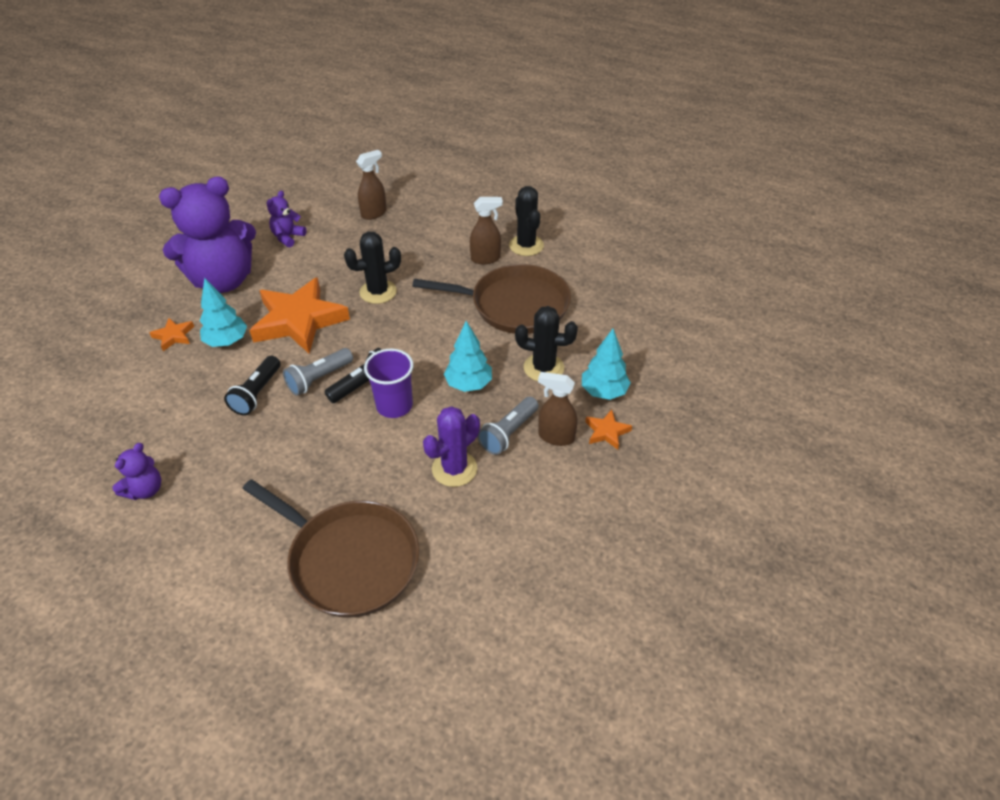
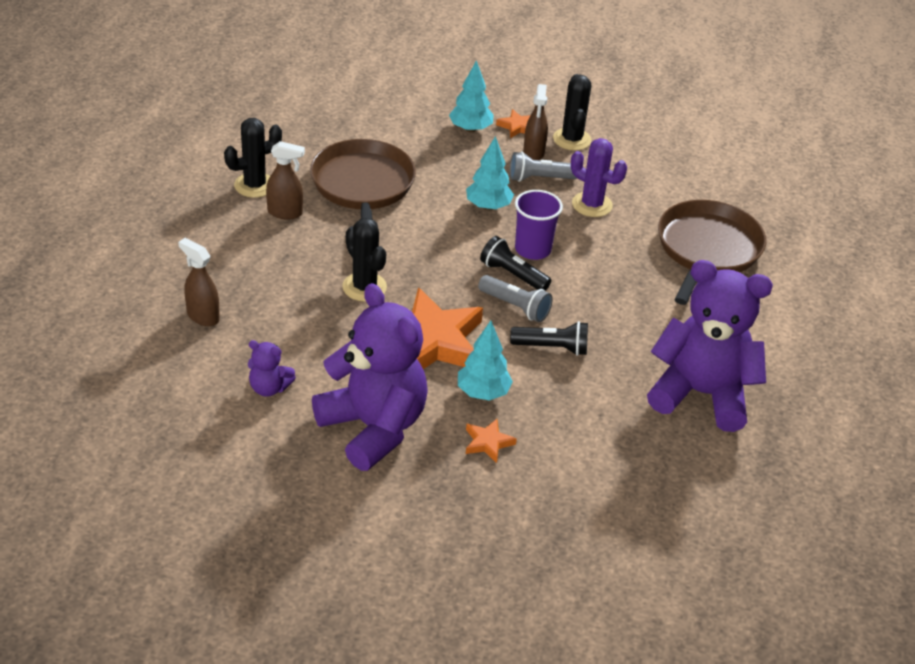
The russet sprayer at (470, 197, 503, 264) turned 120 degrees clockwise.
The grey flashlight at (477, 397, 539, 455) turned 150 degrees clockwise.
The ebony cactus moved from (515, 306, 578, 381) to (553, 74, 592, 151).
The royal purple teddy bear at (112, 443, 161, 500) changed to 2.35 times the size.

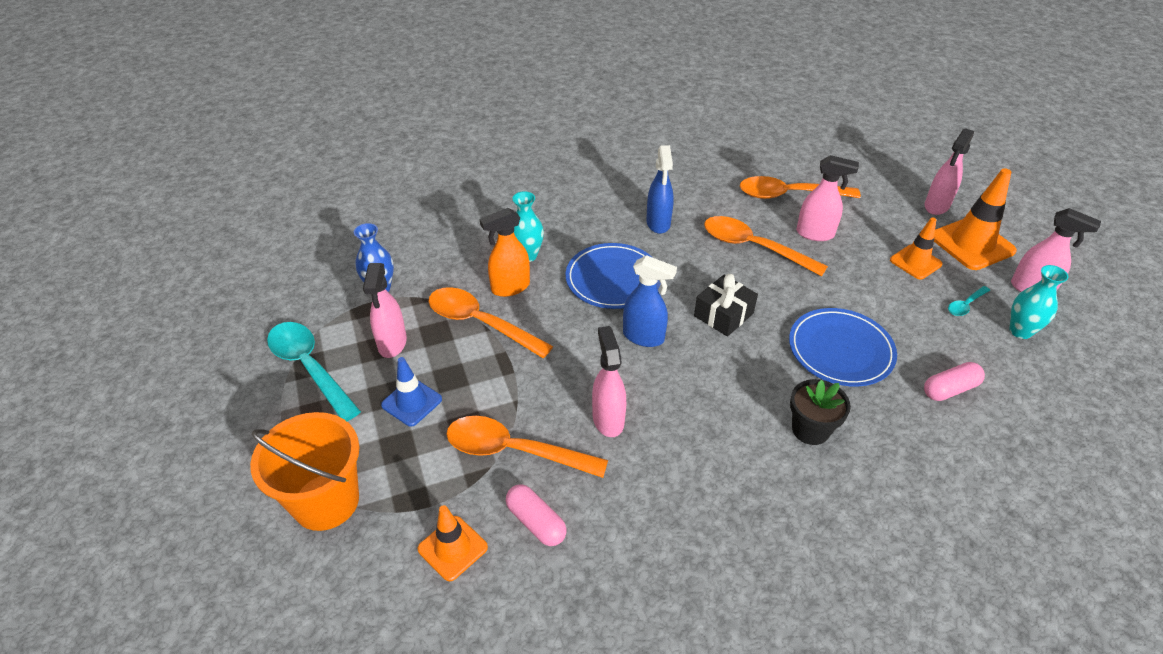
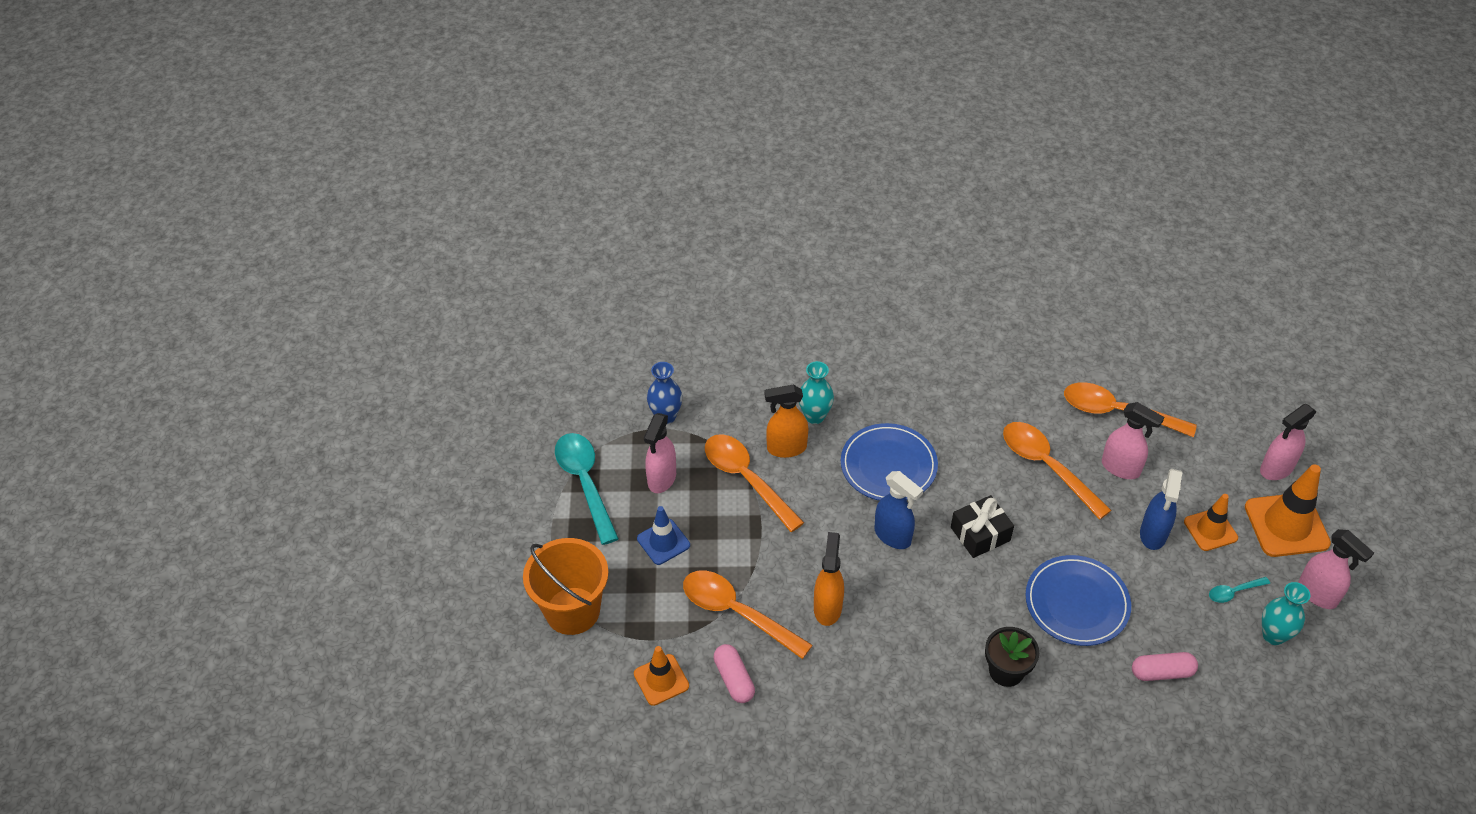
The pink sprayer at (592, 326, 626, 437) became the orange sprayer at (814, 532, 844, 626).
The royal blue sprayer moved from (646, 145, 674, 234) to (1140, 469, 1182, 550).

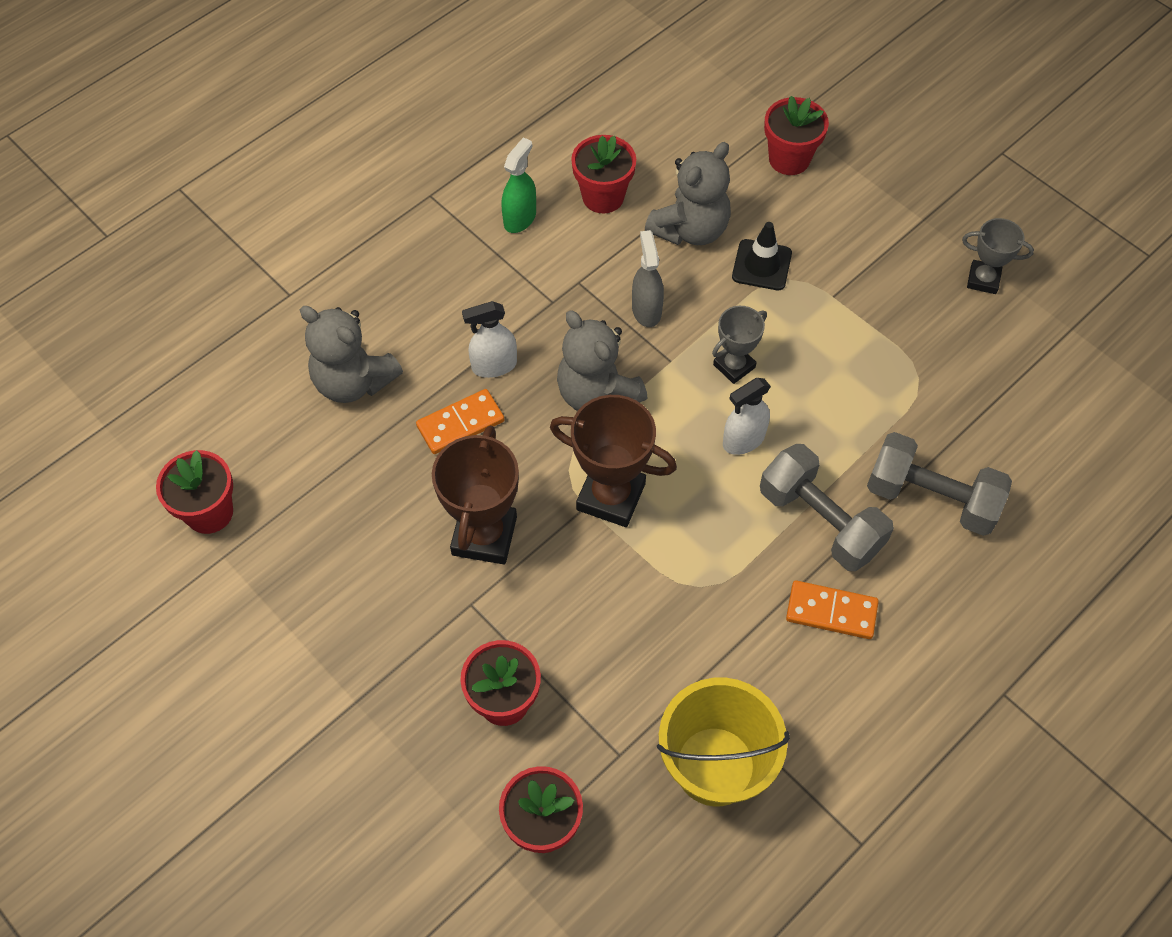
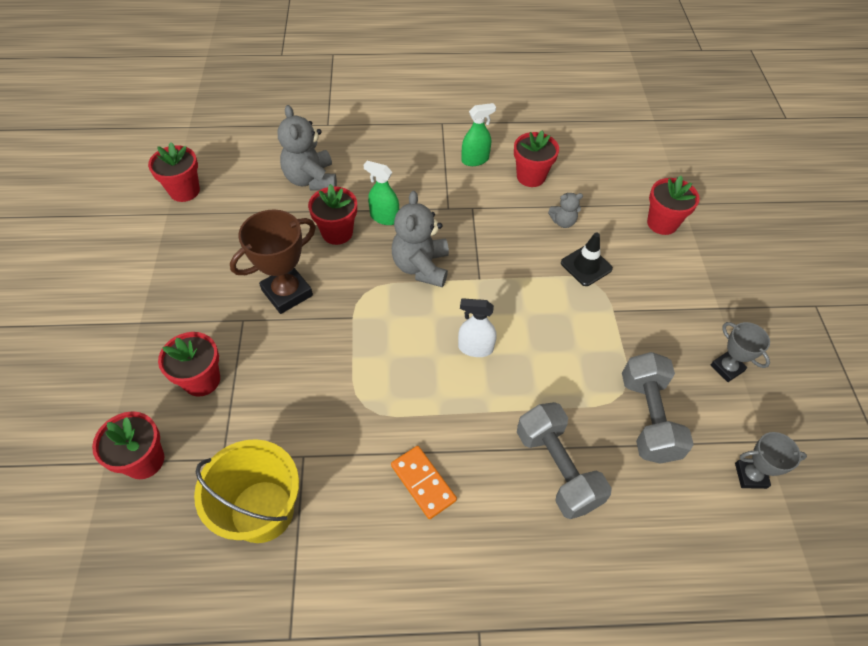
The orange domino tile at (416, 389, 504, 454) was replaced by the red plant pot at (308, 184, 357, 245).
The pure white sprayer at (462, 301, 517, 378) became the leaf-green sprayer at (363, 161, 399, 225).
The grey teddy bear at (645, 142, 731, 245) changed to 0.52 times the size.
The grey hand weight moved from (760, 444, 894, 571) to (622, 352, 694, 464).
The grey trophy moved from (712, 306, 767, 384) to (735, 432, 807, 489).
The russet trophy at (550, 395, 677, 527) disappeared.
The grey sprayer at (632, 230, 664, 327) disappeared.

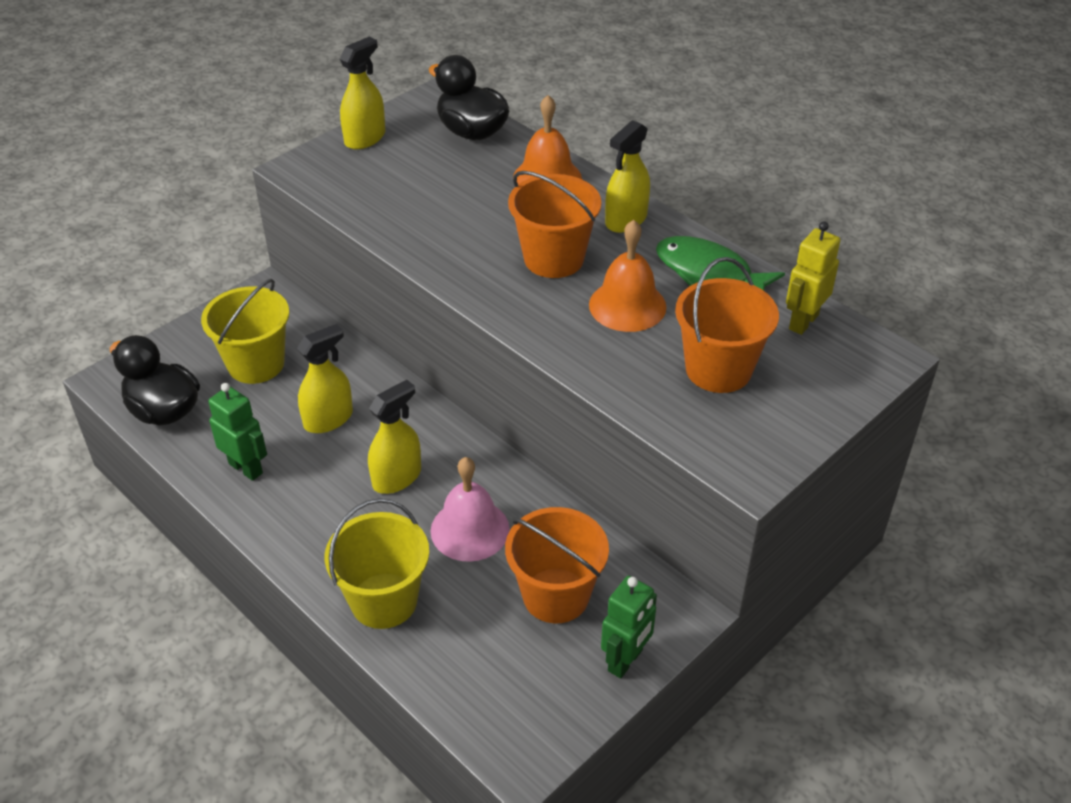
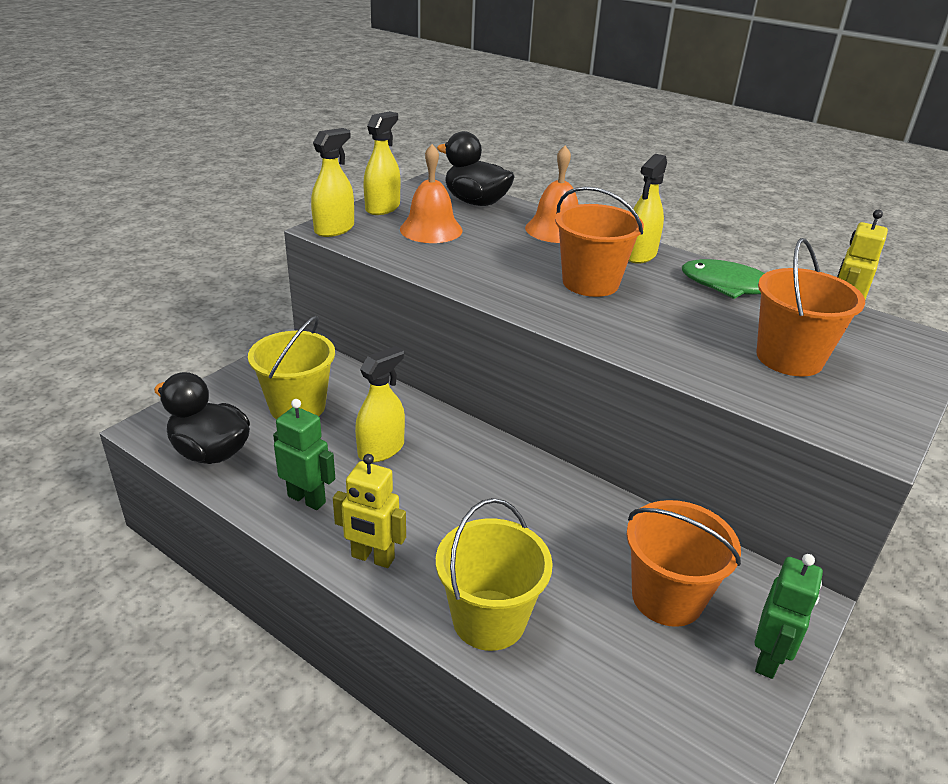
The yellow sprayer moved from (368, 380, 421, 494) to (311, 128, 354, 237).
The yellow toy robot at (333, 454, 406, 568) appeared.
The orange school bell moved from (589, 220, 667, 332) to (400, 144, 463, 243).
The pink school bell at (431, 457, 509, 562) disappeared.

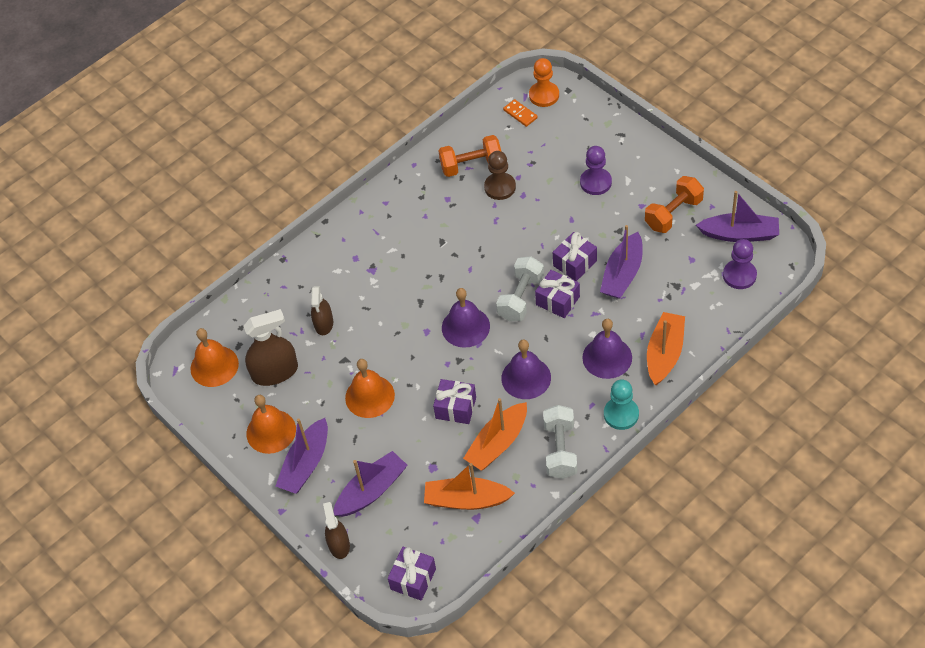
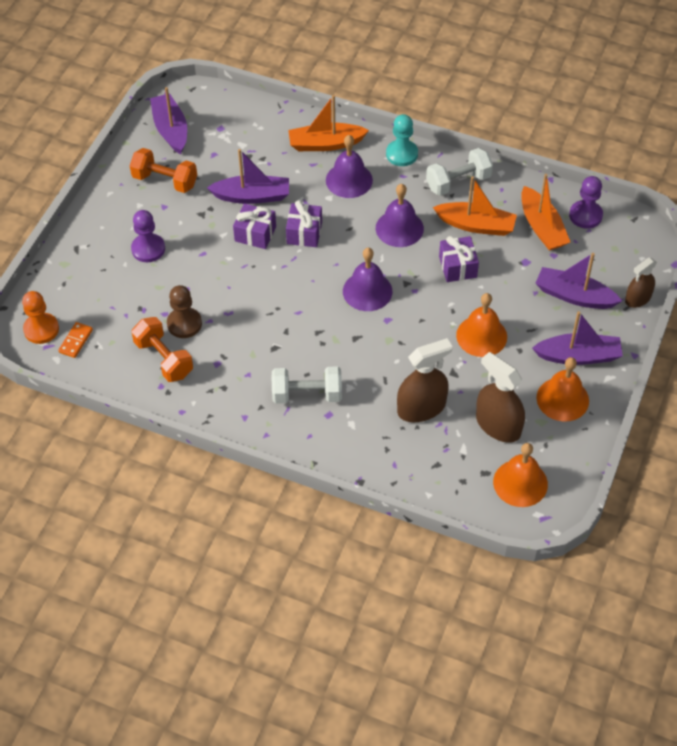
The pure white hand weight moved from (496, 257, 544, 322) to (272, 366, 342, 404).
The russet sprayer at (311, 286, 333, 335) changed to 1.58 times the size.
The royal purple chess pawn moved from (723, 239, 757, 289) to (569, 176, 603, 229).
The royal purple gift at (388, 547, 436, 601) disappeared.

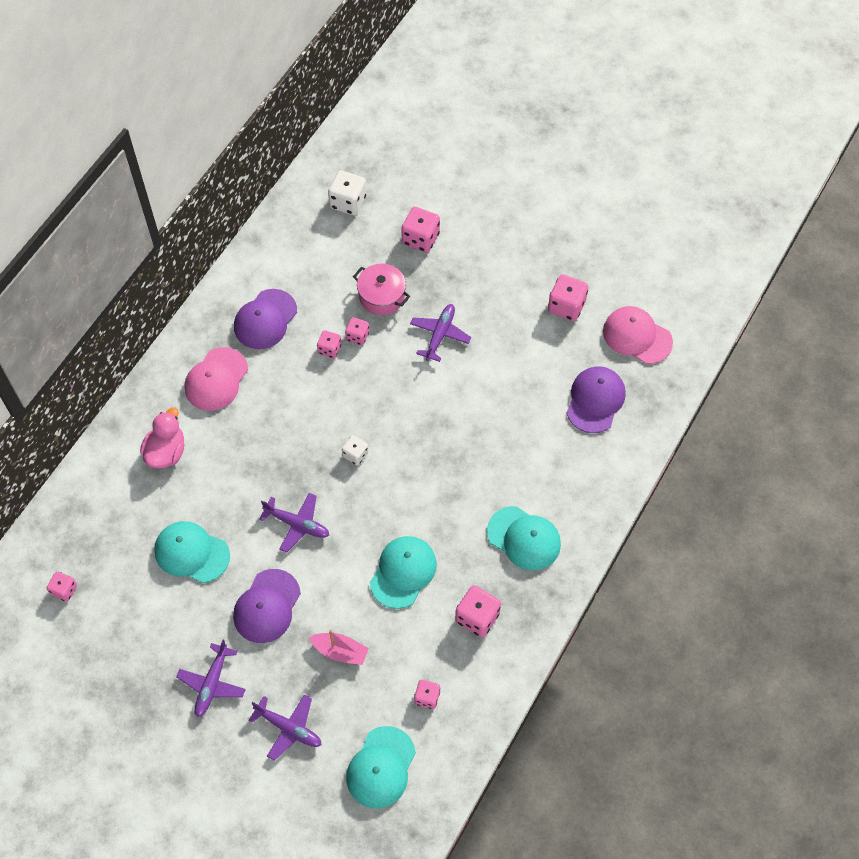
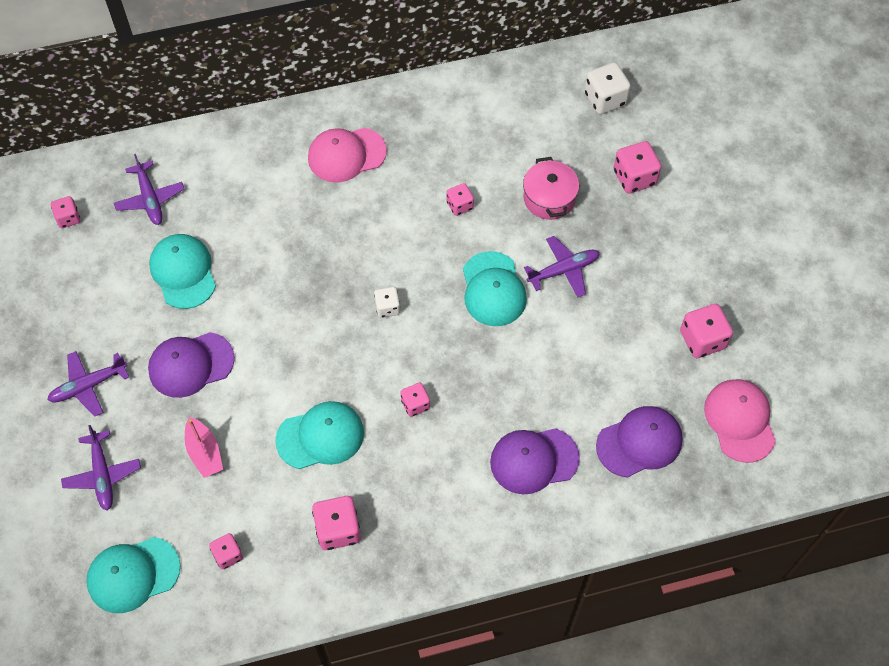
The royal purple aeroplane moved from (259, 493, 329, 553) to (114, 154, 184, 225).
The pink die moved from (345, 317, 370, 345) to (401, 383, 430, 417).
The aqua cap moved from (487, 506, 561, 571) to (463, 251, 527, 326).
The royal purple cap moved from (234, 289, 297, 349) to (490, 428, 580, 494).
The pink toy duck at (140, 407, 185, 469) disappeared.

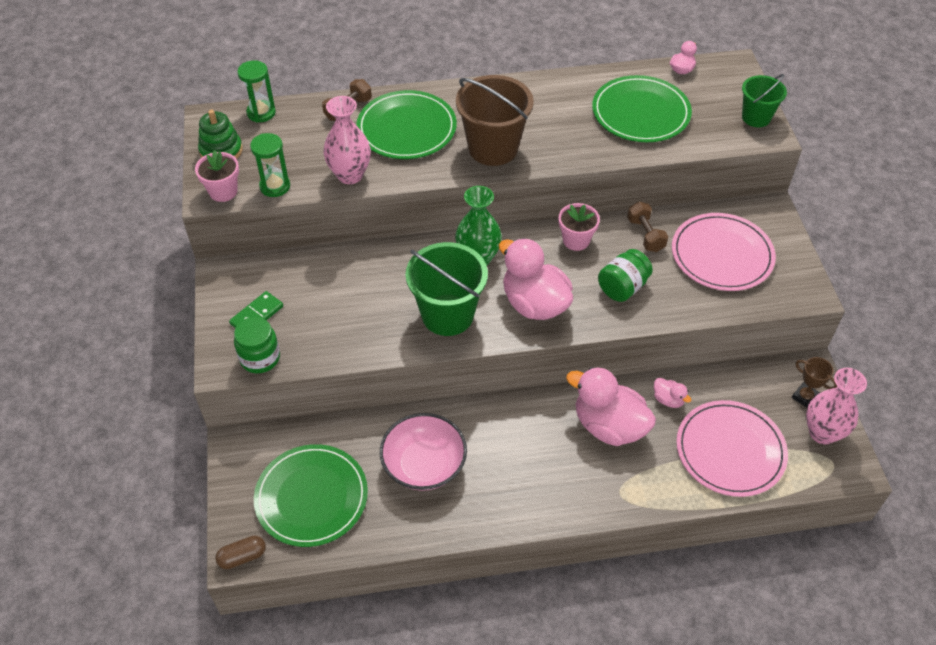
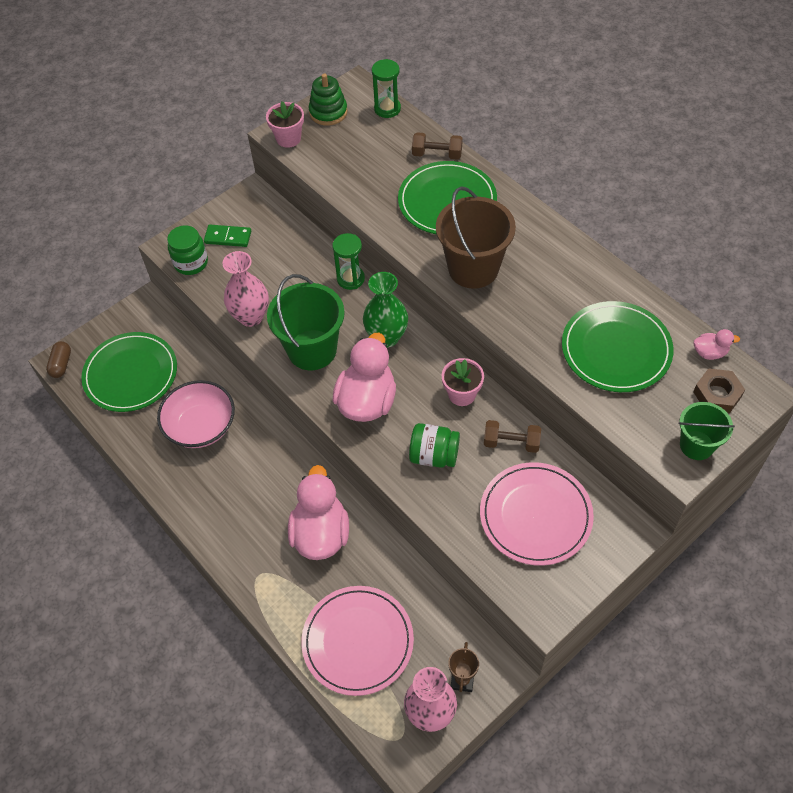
The russet capsule at (215, 536, 266, 569) turned 60 degrees clockwise.
The pink flower vase moved from (323, 96, 371, 184) to (223, 251, 269, 327).
The leaf-green sandglass moved from (250, 133, 290, 197) to (332, 233, 365, 290).
The russet hand weight at (627, 201, 668, 252) turned 60 degrees clockwise.
The russet hexagon nut at (693, 368, 745, 413) appeared.
The pink toy duck at (654, 378, 691, 408) disappeared.

